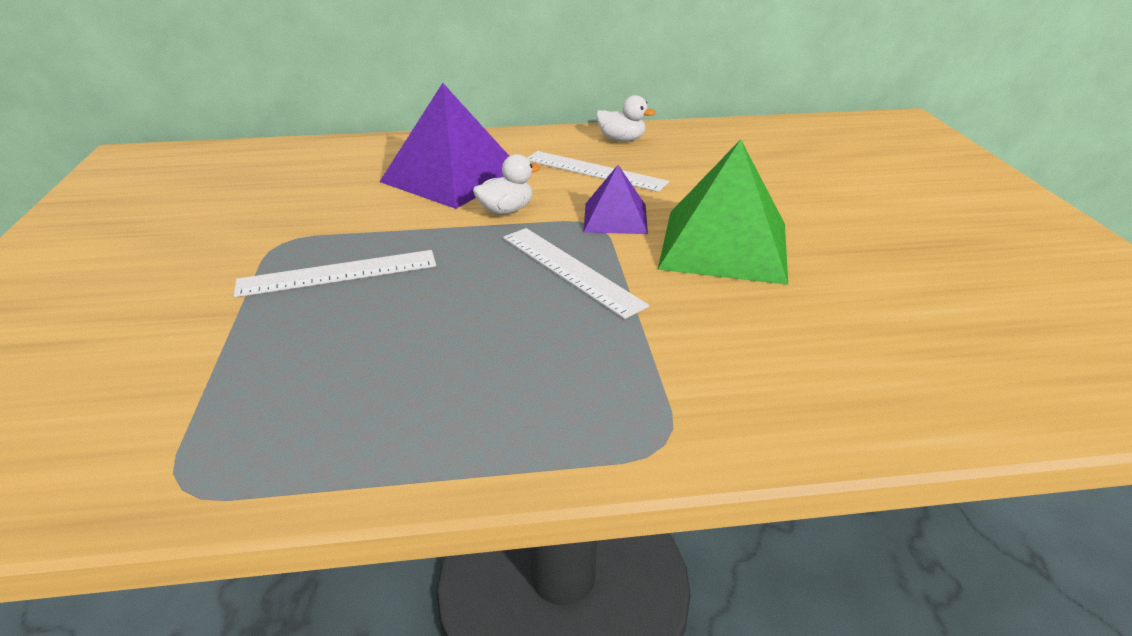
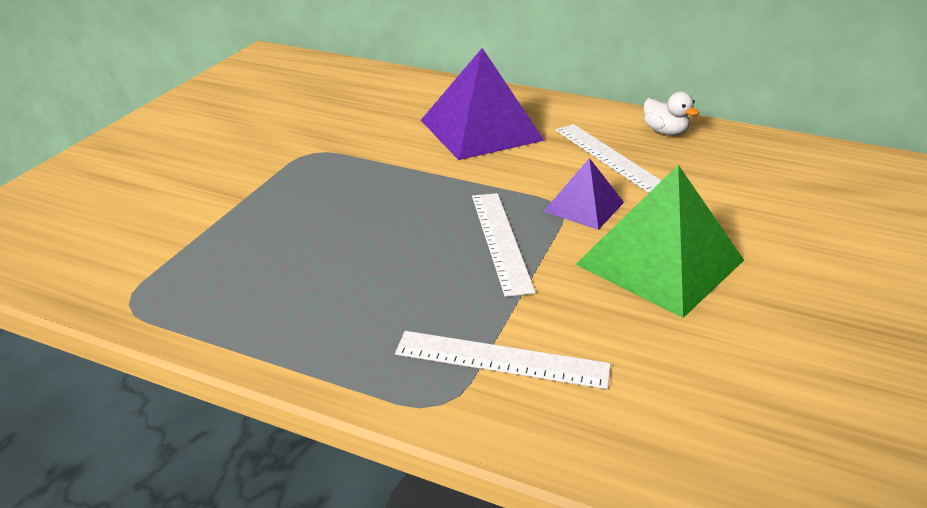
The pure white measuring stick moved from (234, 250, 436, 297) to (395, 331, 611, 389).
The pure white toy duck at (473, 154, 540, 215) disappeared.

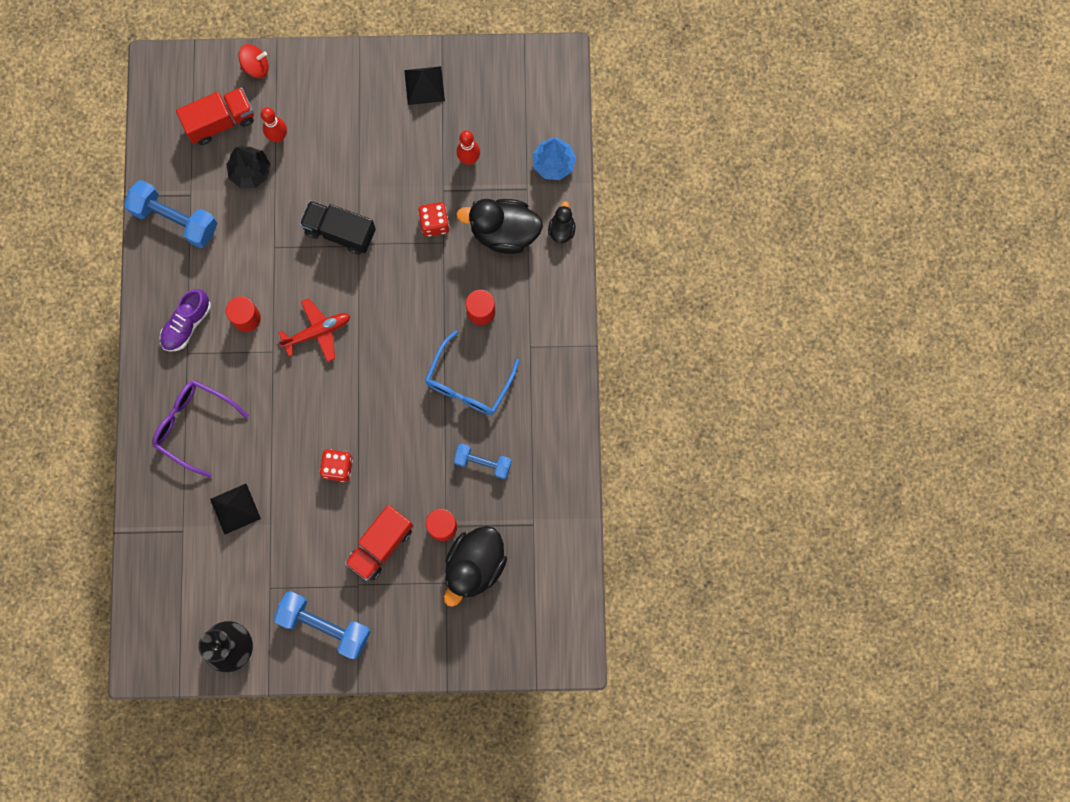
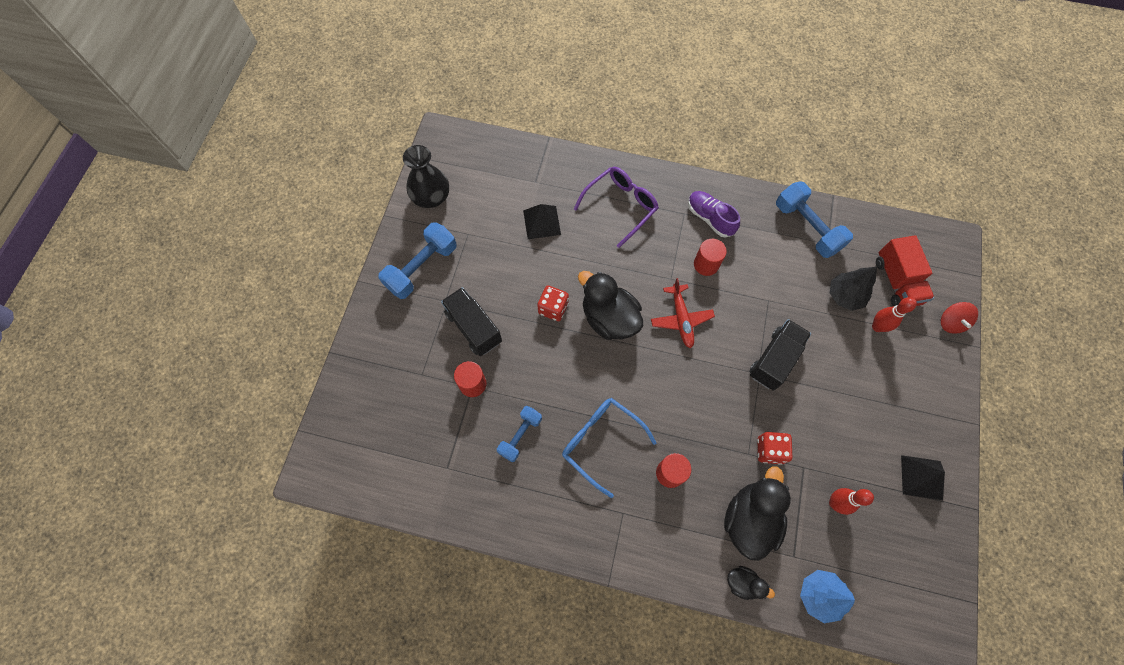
The red lorry at (345, 505, 413, 581) became the ebony lorry at (441, 287, 502, 356).
The ebony toy duck moved from (444, 526, 507, 607) to (578, 271, 643, 340).
The royal blue hand weight at (124, 180, 217, 248) turned 75 degrees counterclockwise.

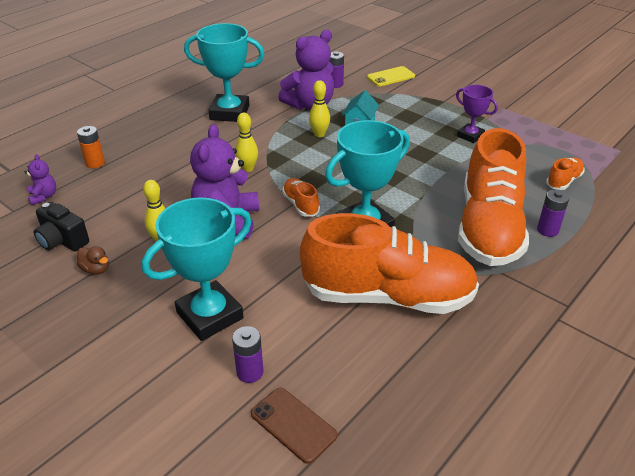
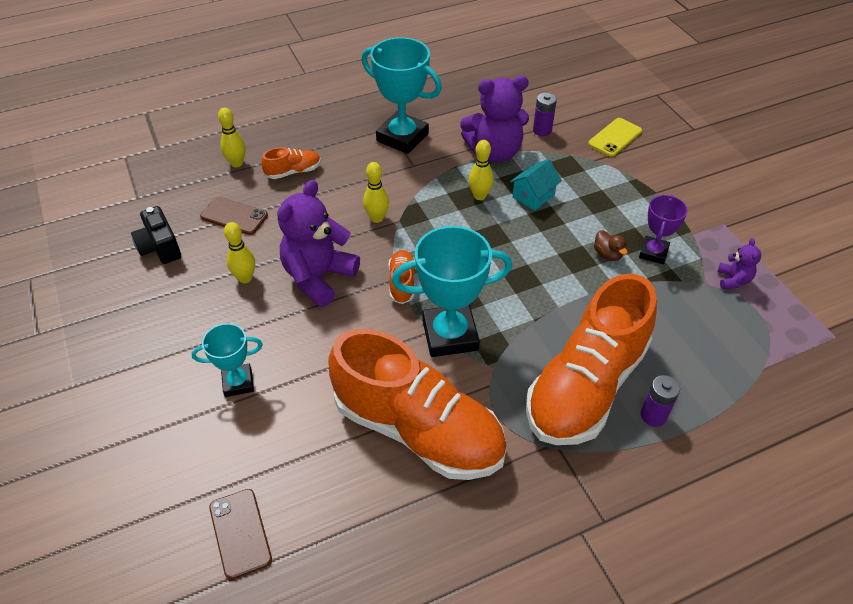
The aqua trophy at (142, 197, 252, 341) changed to 0.57 times the size.
The russet phone at (200, 197, 268, 235) appeared.
The orange power cell at (77, 126, 105, 168) was replaced by the yellow bowling pin at (218, 107, 246, 167).
The orange lace-up shoe moved from (546, 157, 585, 190) to (261, 147, 321, 179).
The yellow phone at (367, 66, 415, 86) turned 45 degrees counterclockwise.
The russet toy duck moved from (77, 246, 109, 274) to (594, 230, 628, 261).
The royal purple trophy at (456, 85, 498, 143) turned 45 degrees clockwise.
The royal purple teddy bear moved from (24, 154, 56, 205) to (718, 238, 761, 290).
The royal purple power cell at (232, 326, 263, 383) disappeared.

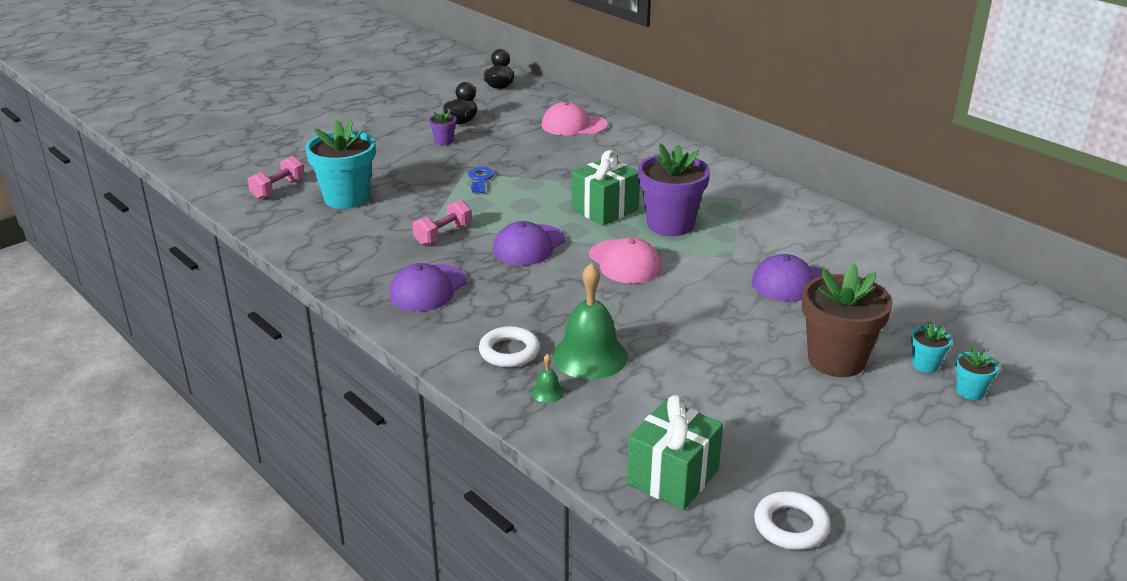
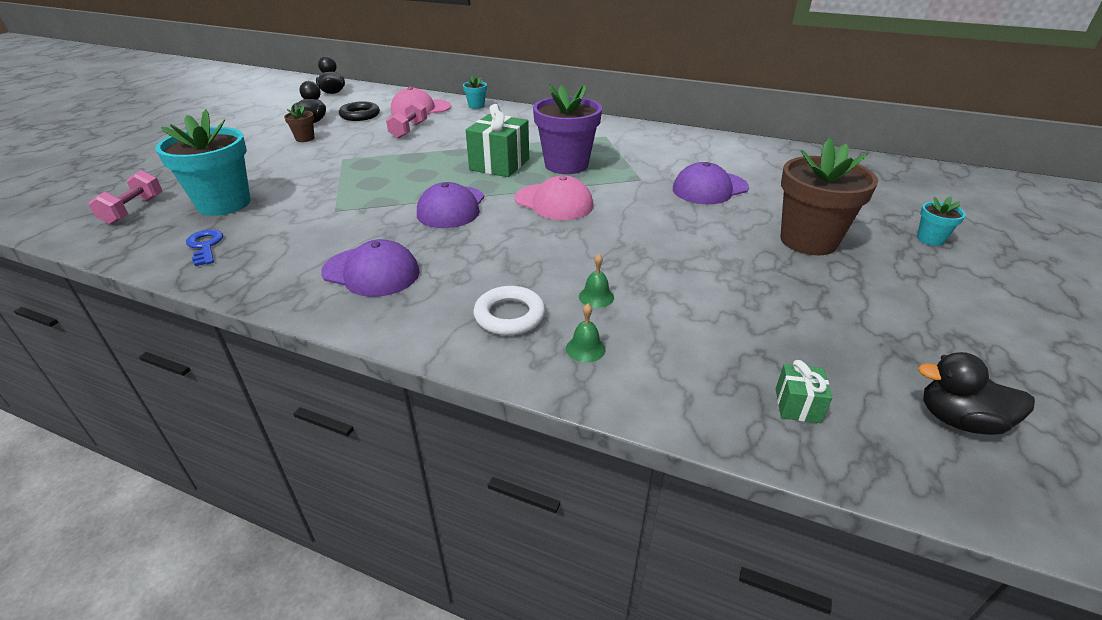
The royal blue latchkey moved from (468, 167, 494, 193) to (186, 230, 223, 266).
The royal purple plant pot at (429, 108, 457, 145) became the russet plant pot at (284, 104, 314, 142).
The royal purple cap at (389, 263, 466, 312) turned 75 degrees counterclockwise.
The ebony ring at (339, 101, 380, 121) appeared.
The pink hand weight moved from (412, 200, 472, 245) to (386, 100, 427, 139).
The aqua plant pot moved from (911, 322, 952, 373) to (463, 75, 487, 109).
The leaf-green school bell at (552, 263, 628, 379) changed to 0.42 times the size.
The leaf-green gift at (627, 395, 723, 510) changed to 0.48 times the size.
The pure white ring at (754, 491, 831, 550) was replaced by the ebony toy duck at (918, 352, 1035, 435).

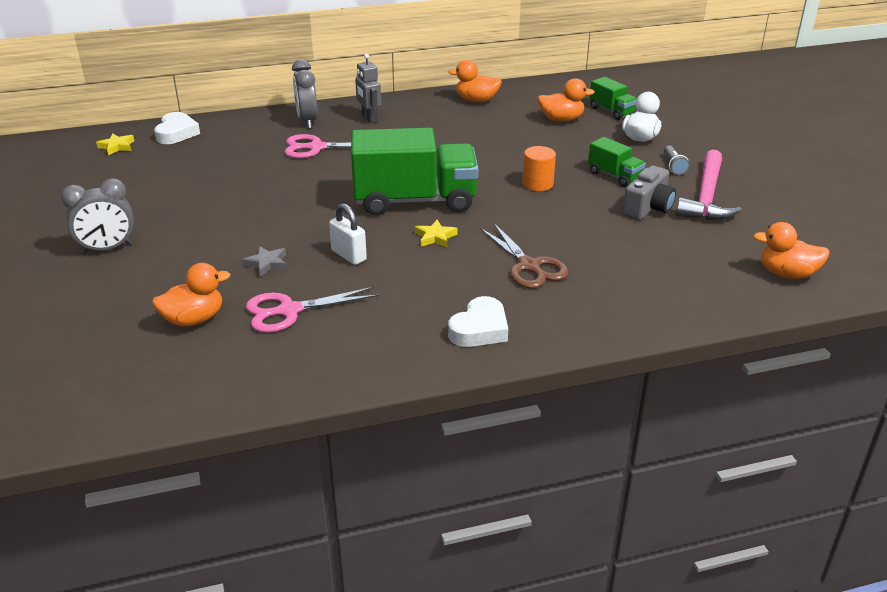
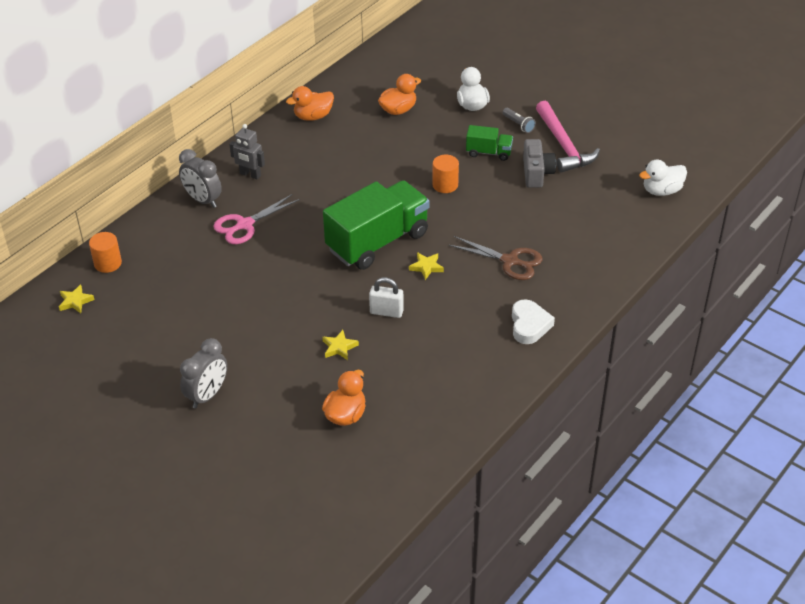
The pure white love heart at (154, 112, 200, 144) was replaced by the orange cylinder at (89, 232, 122, 273).
The grey five-pointed star at (242, 246, 287, 277) became the yellow five-pointed star at (322, 330, 359, 360).
The orange toy duck at (753, 222, 830, 279) became the pure white toy duck at (639, 160, 687, 196).
The pink scissors at (246, 287, 379, 333) disappeared.
The leaf-green lorry at (590, 77, 637, 120) disappeared.

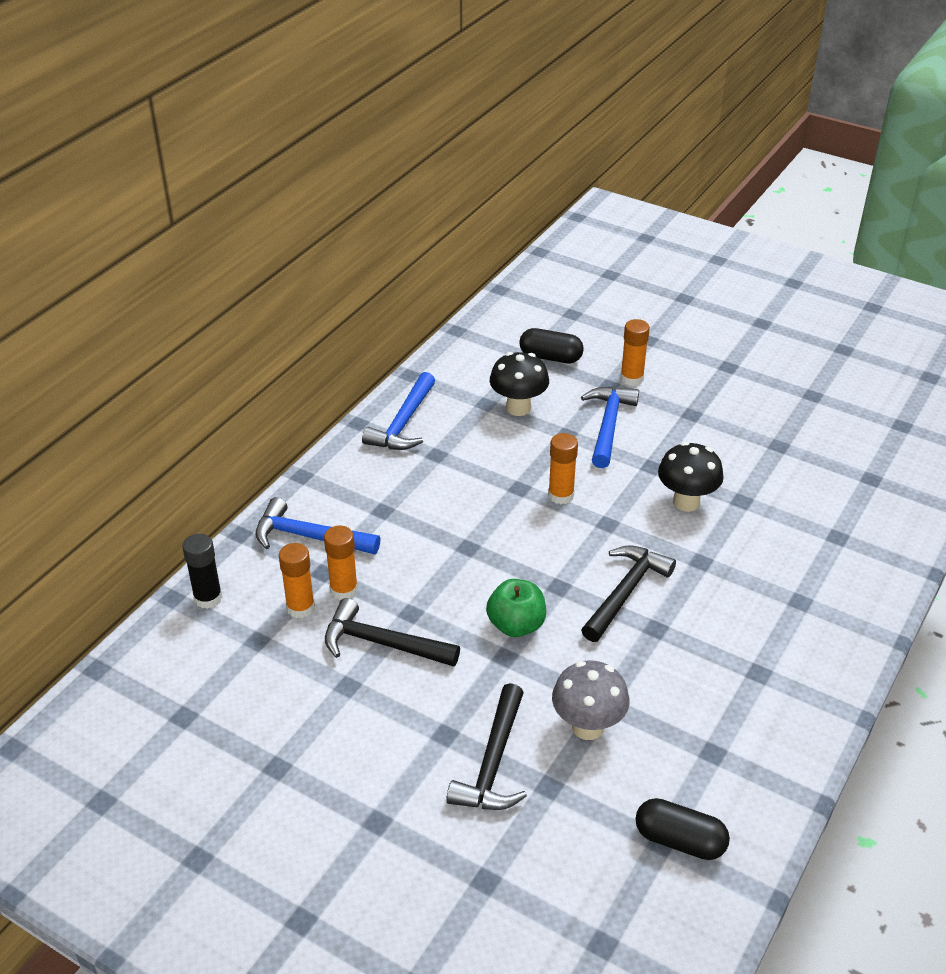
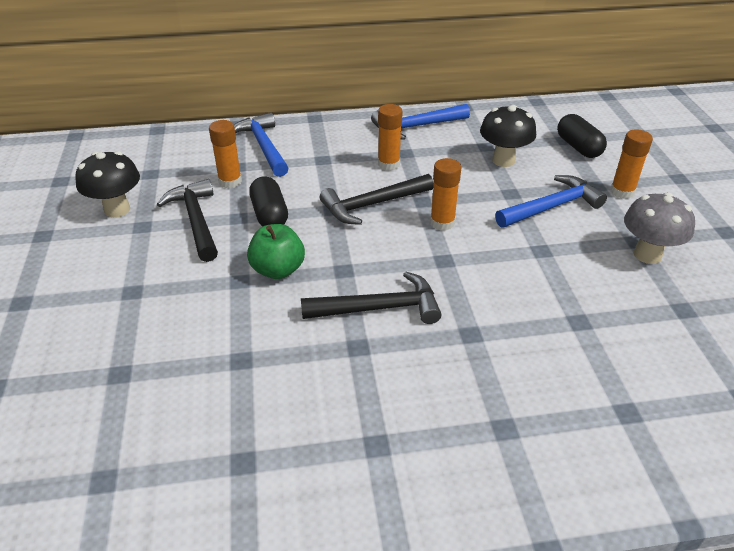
The ebony toadstool moved from (658, 442, 724, 512) to (75, 151, 140, 218).
The ebony capsule moved from (635, 798, 730, 860) to (249, 176, 288, 226).
The ebony claw hammer moved from (446, 683, 527, 810) to (320, 174, 434, 225).
The orange glue moved from (279, 543, 315, 618) to (378, 104, 403, 171).
The grey toadstool moved from (552, 660, 629, 740) to (624, 192, 695, 264).
The ebony glue at (182, 534, 223, 609) disappeared.

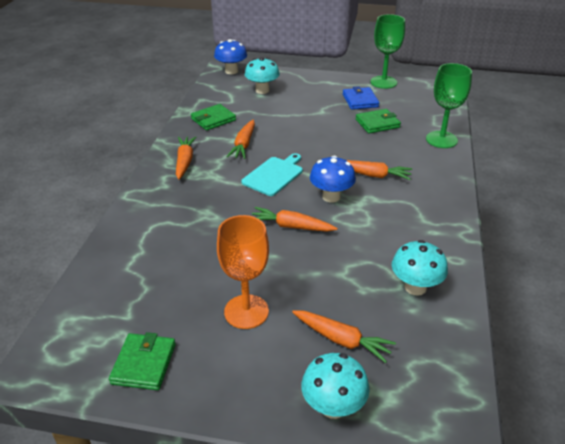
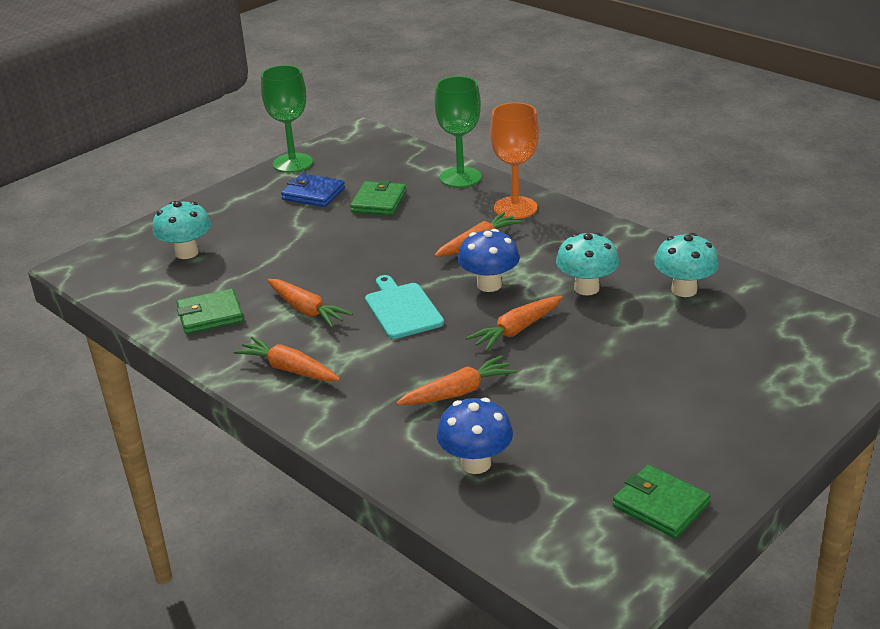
The leaf-green billfold at (191, 104, 236, 131) turned 75 degrees clockwise.
The orange carrot moved from (292, 310, 396, 363) to (396, 355, 517, 405).
The royal blue toadstool moved from (214, 39, 247, 74) to (437, 398, 513, 474).
The orange wine glass moved from (217, 215, 269, 329) to (490, 102, 539, 219).
The aqua toadstool moved from (301, 353, 370, 419) to (556, 233, 619, 295).

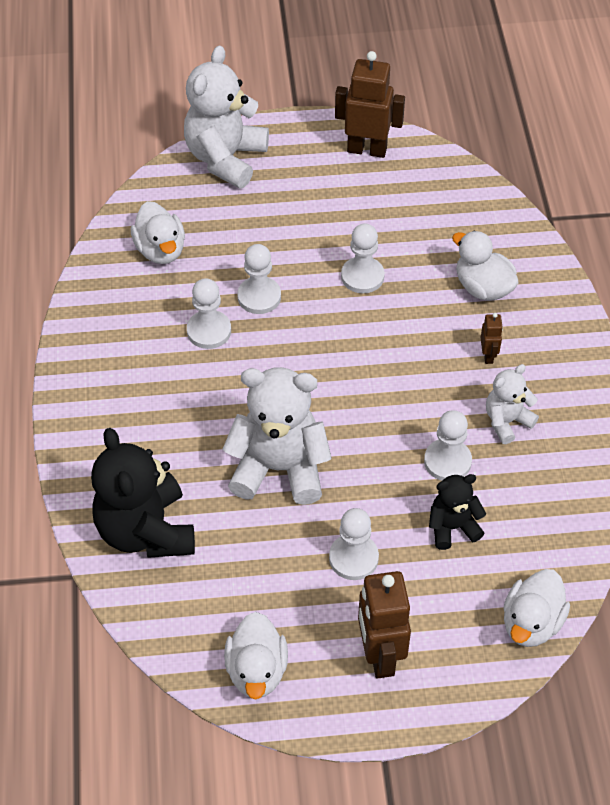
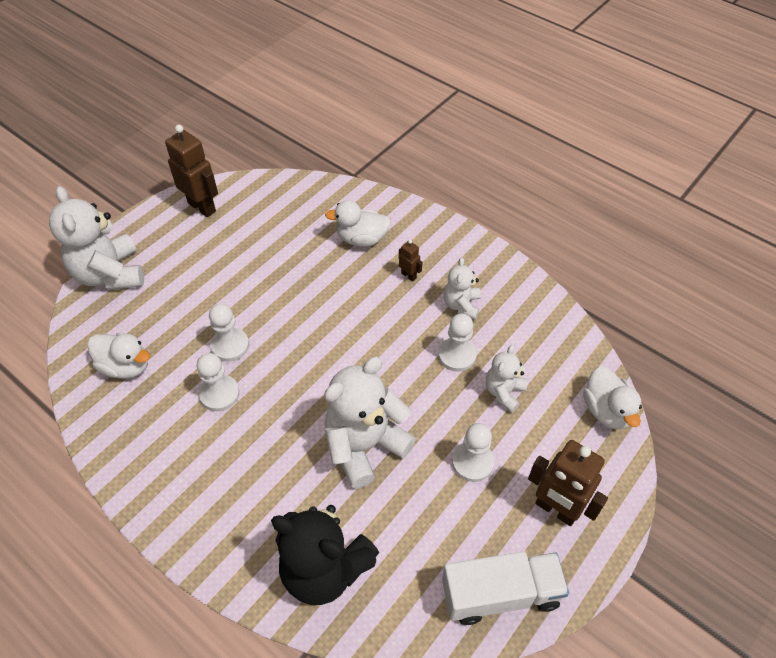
The russet toy robot at (335, 51, 405, 158) turned 75 degrees clockwise.
The pure white toy duck at (224, 612, 288, 699) was replaced by the pure white lorry at (442, 551, 569, 625).
The ebony teddy bear at (429, 474, 486, 550) became the pure white teddy bear at (486, 345, 528, 413).
The pure white chess pawn at (341, 223, 385, 293) disappeared.

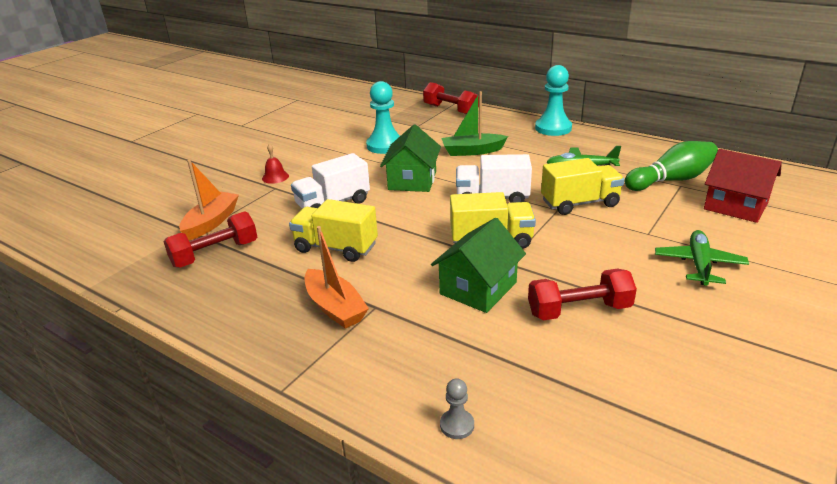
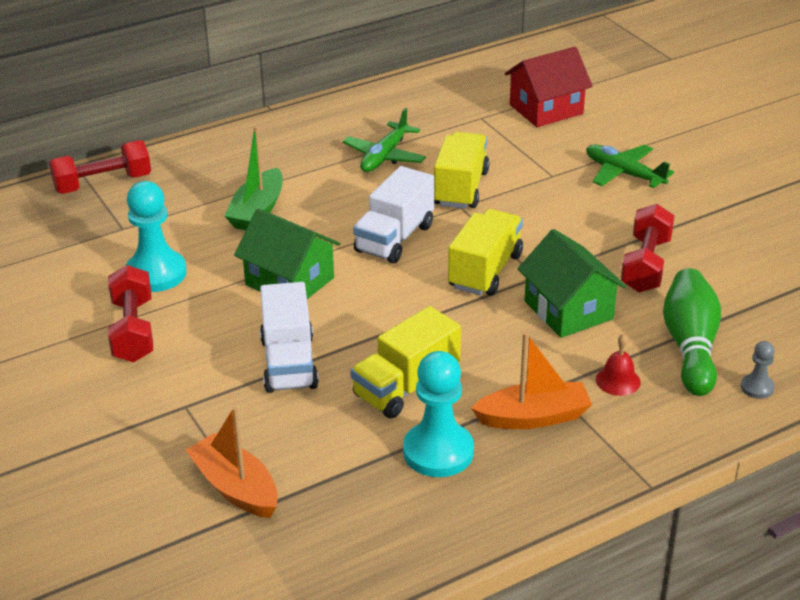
The red hand weight moved from (163, 211, 257, 268) to (108, 265, 153, 362).
The aqua chess pawn moved from (535, 65, 572, 136) to (403, 351, 474, 477).
The red school bell moved from (262, 144, 289, 184) to (596, 334, 641, 396).
The leaf-green bowling pin moved from (625, 141, 718, 191) to (663, 268, 721, 396).

